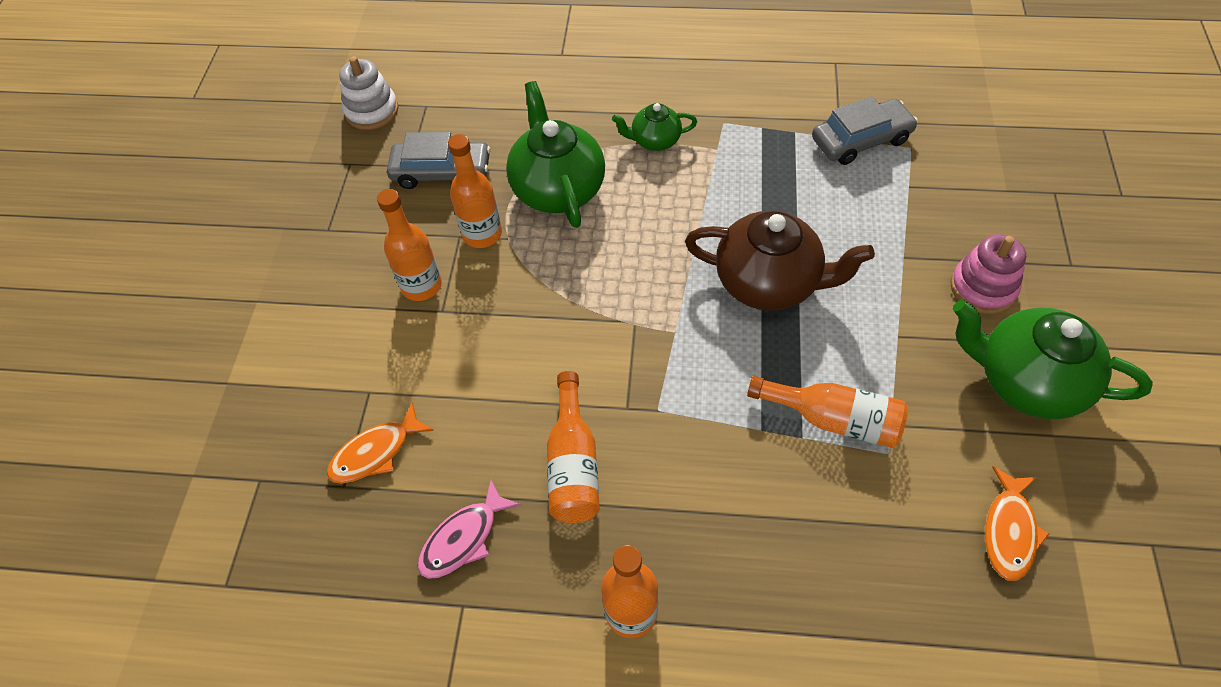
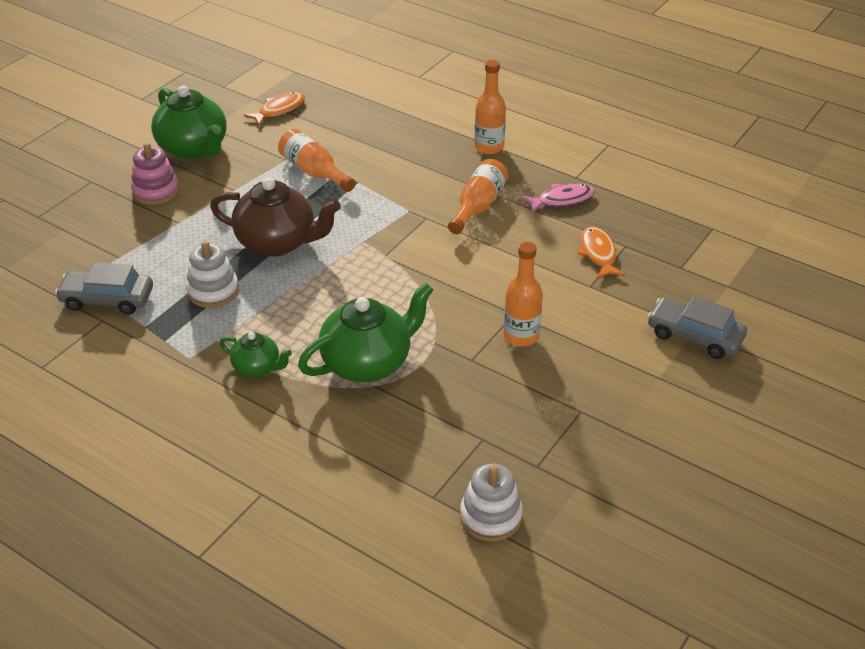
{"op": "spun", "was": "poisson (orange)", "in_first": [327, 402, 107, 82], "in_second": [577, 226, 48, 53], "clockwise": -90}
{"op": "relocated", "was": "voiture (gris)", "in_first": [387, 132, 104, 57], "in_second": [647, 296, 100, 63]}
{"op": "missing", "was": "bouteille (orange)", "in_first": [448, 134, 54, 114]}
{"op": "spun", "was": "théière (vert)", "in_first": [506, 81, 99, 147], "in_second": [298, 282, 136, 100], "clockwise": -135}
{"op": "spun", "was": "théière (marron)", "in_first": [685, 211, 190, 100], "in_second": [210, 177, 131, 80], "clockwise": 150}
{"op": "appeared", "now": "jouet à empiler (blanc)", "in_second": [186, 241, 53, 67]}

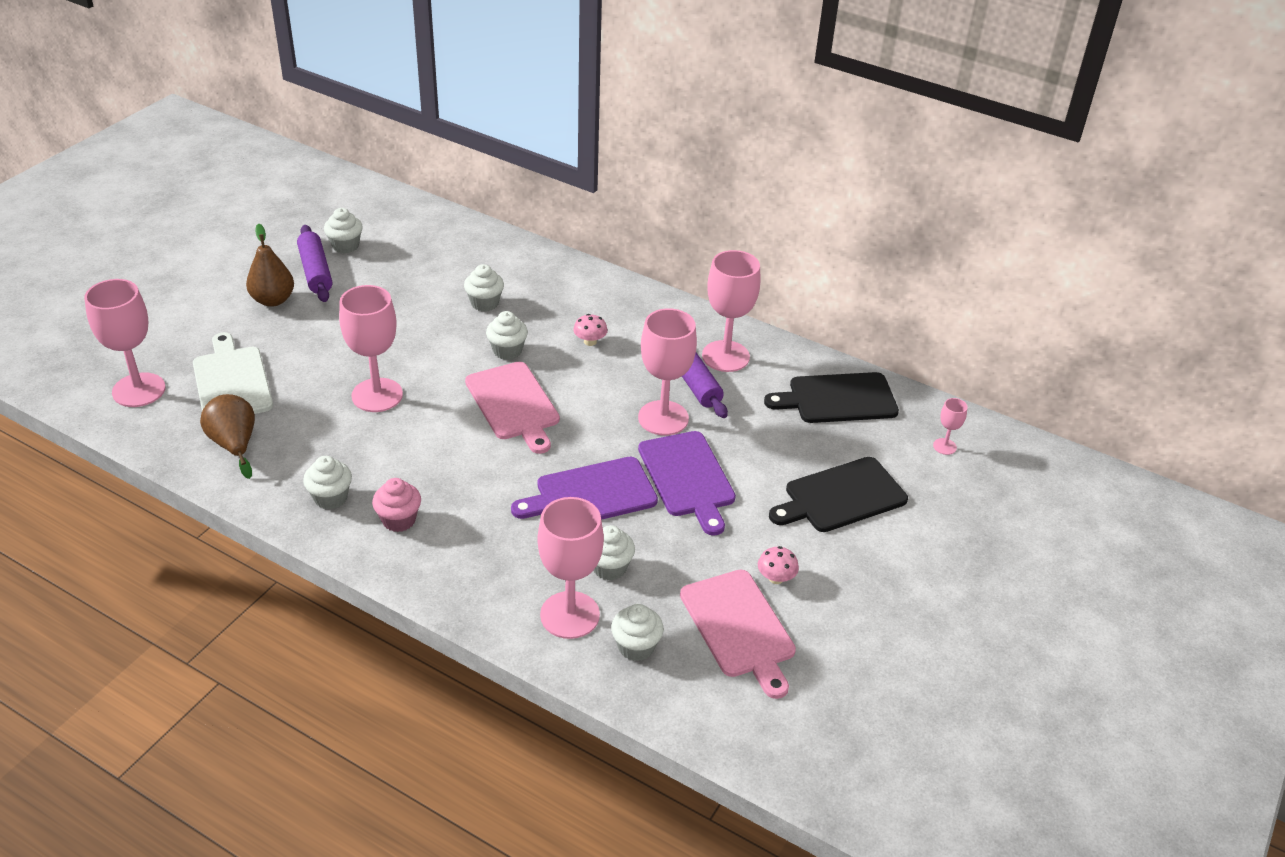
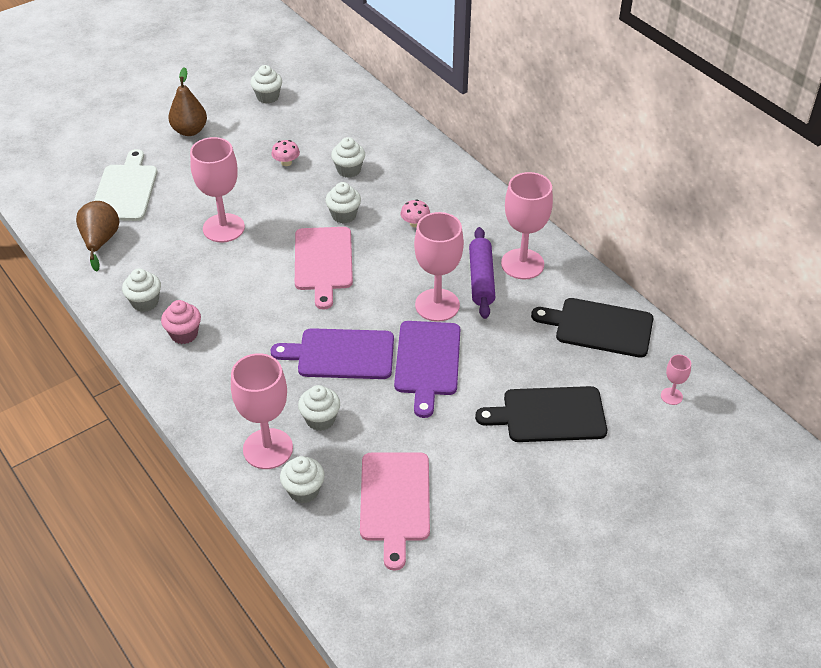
{"op": "missing", "was": "verre à pied (rose)", "in_first": [84, 279, 81, 128]}
{"op": "missing", "was": "rouleau à pâtisserie (violet)", "in_first": [297, 225, 35, 77]}
{"op": "relocated", "was": "champignon (rose)", "in_first": [758, 546, 41, 38], "in_second": [271, 140, 29, 26]}

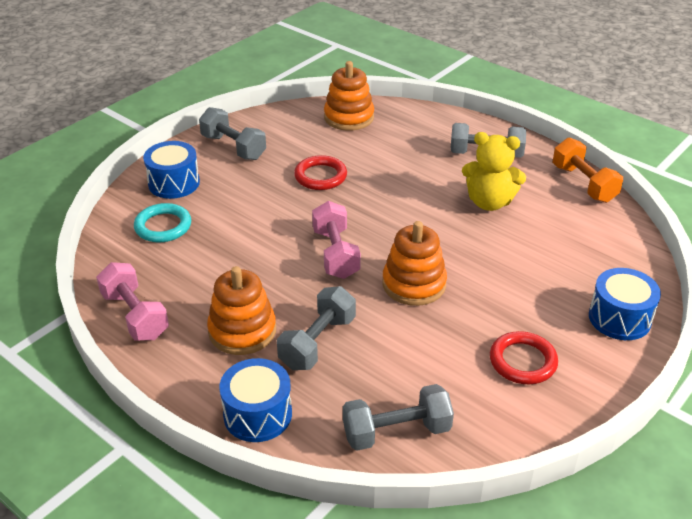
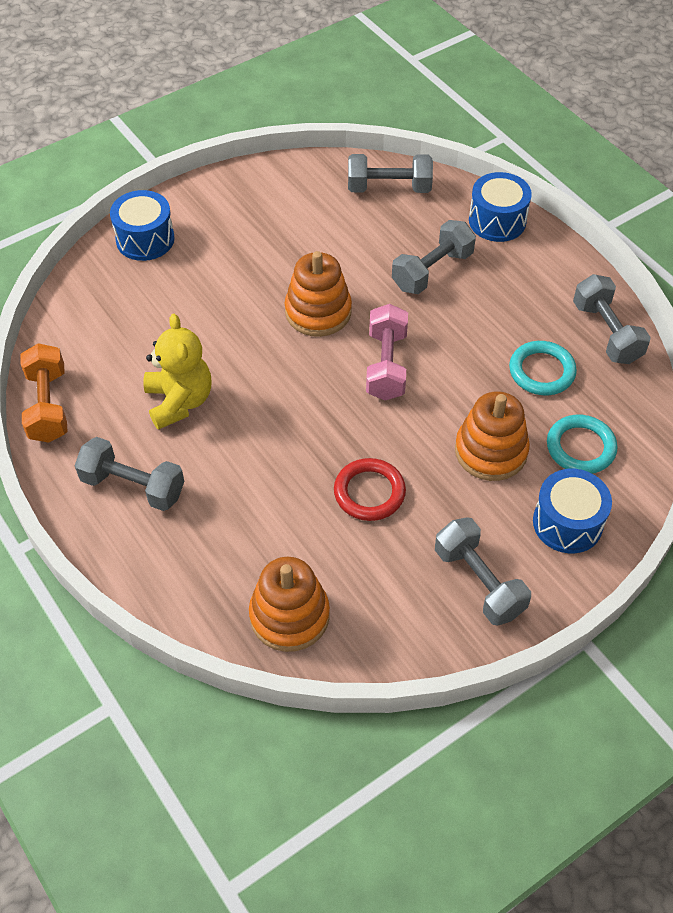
{"op": "colour", "was": "haltère (rose)", "now": "haltère (gris)", "in_first": [96, 262, 73, 78], "in_second": [573, 274, 78, 90]}
{"op": "relocated", "was": "jouet à empiler (orange)", "in_first": [207, 266, 69, 89], "in_second": [455, 391, 75, 90]}
{"op": "spun", "was": "ours en peluche (jaune)", "in_first": [462, 132, 64, 79], "in_second": [144, 314, 68, 116], "clockwise": 45}
{"op": "missing", "was": "anneau (rouge)", "in_first": [490, 331, 68, 53]}
{"op": "appeared", "now": "anneau (turquoise)", "in_second": [509, 341, 68, 54]}

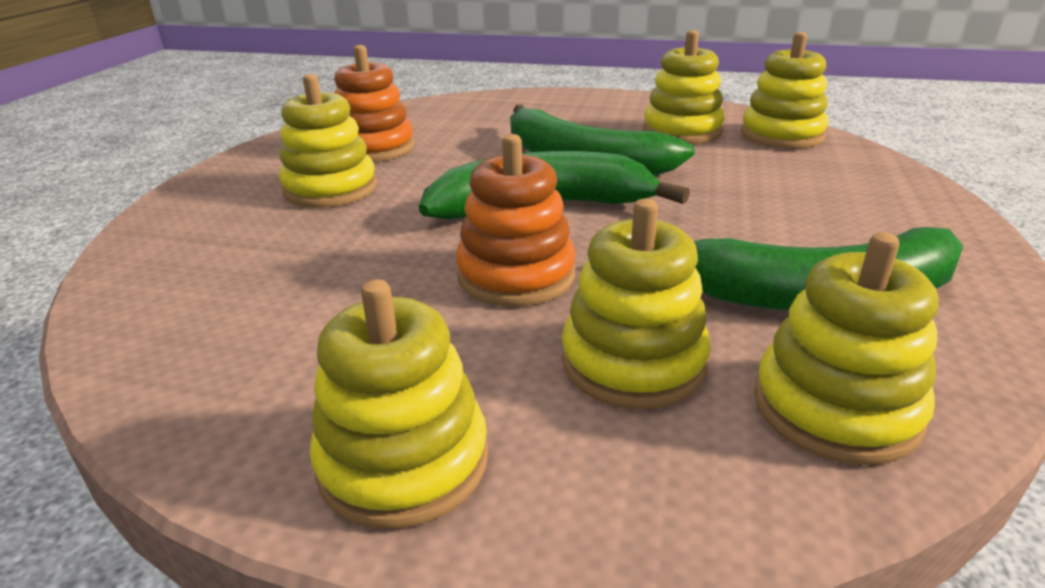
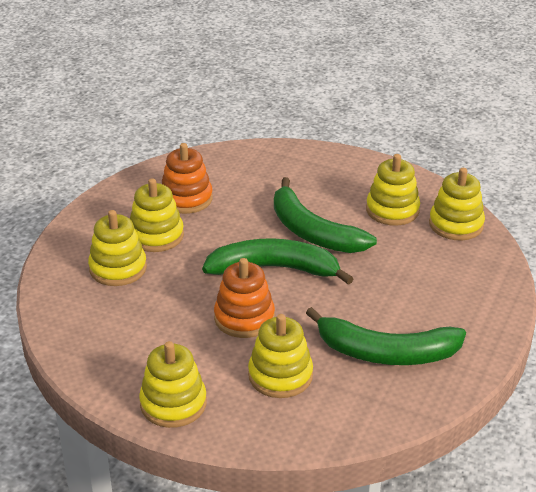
{"op": "relocated", "was": "jouet à empiler (jaune)", "in_first": [754, 232, 185, 233], "in_second": [88, 210, 59, 76]}

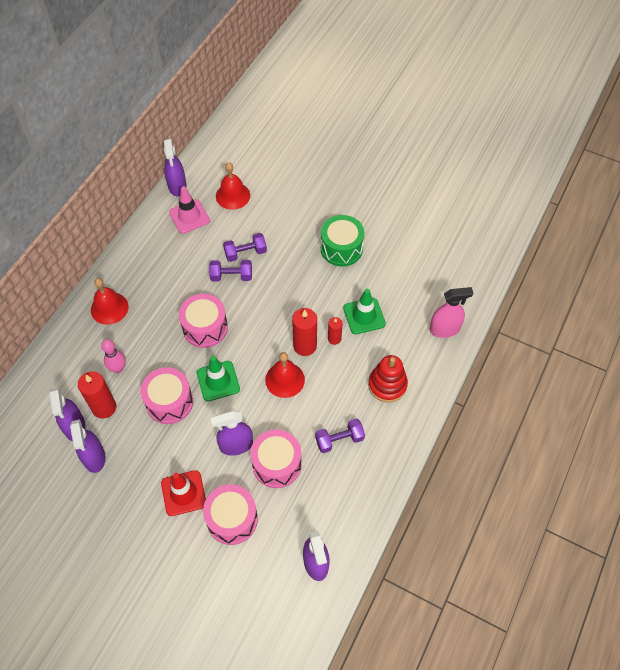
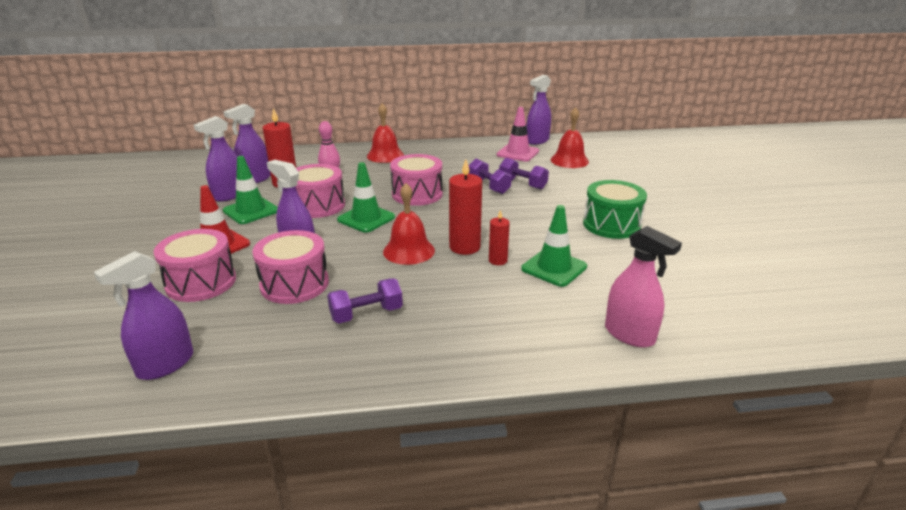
{"op": "spun", "was": "haltère (violet)", "in_first": [315, 418, 50, 35], "in_second": [327, 278, 76, 45], "clockwise": -60}
{"op": "missing", "was": "jouet à empiler (rouge)", "in_first": [368, 355, 40, 47]}
{"op": "appeared", "now": "cône de chantier (vert)", "in_second": [223, 156, 55, 68]}

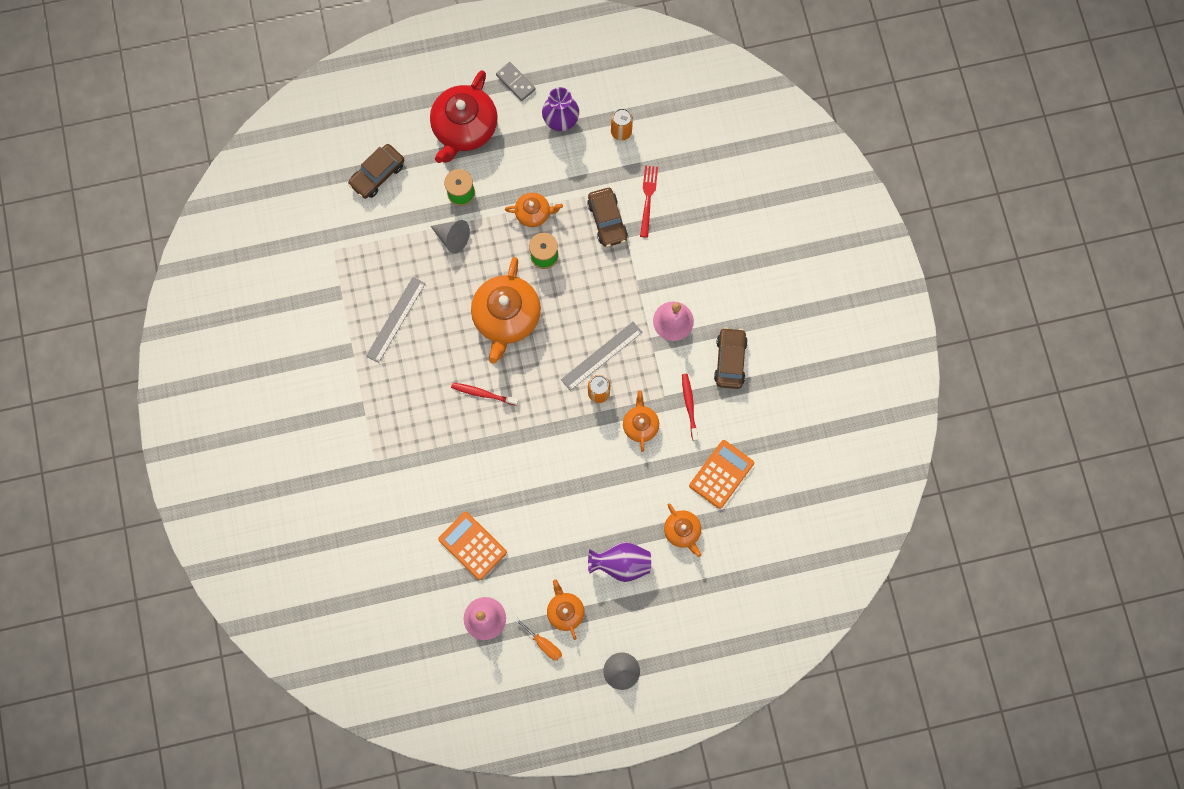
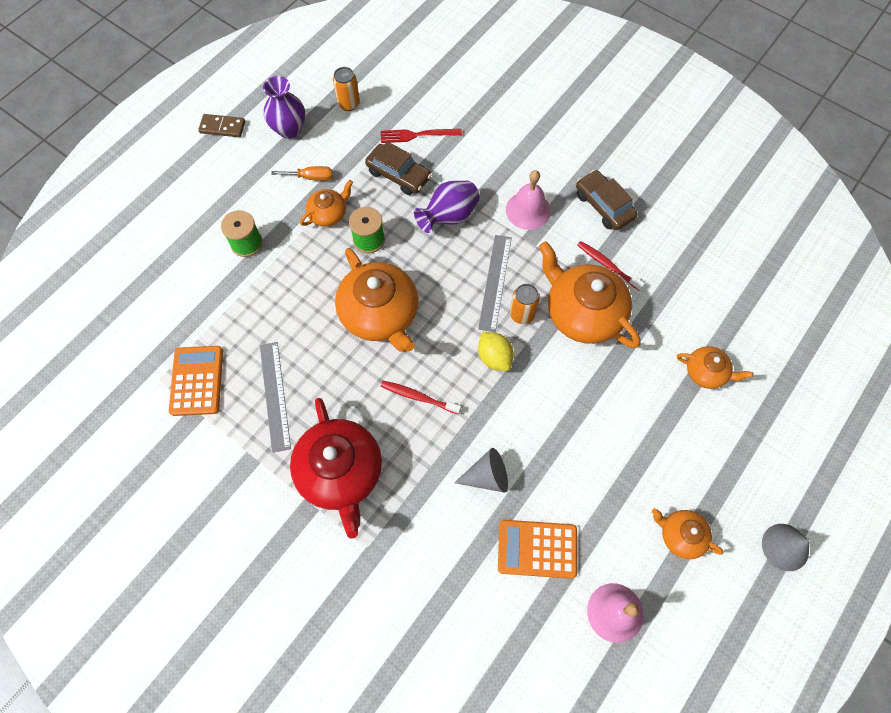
{"op": "missing", "was": "voiture (marron)", "in_first": [348, 144, 56, 55]}
{"op": "relocated", "was": "théière (rouge)", "in_first": [430, 70, 68, 93], "in_second": [290, 398, 92, 141]}
{"op": "relocated", "was": "cône (gris)", "in_first": [431, 220, 39, 34], "in_second": [454, 448, 54, 45]}
{"op": "spun", "was": "brosse à dents (rouge)", "in_first": [451, 383, 67, 23], "in_second": [380, 381, 81, 33], "clockwise": 45}
{"op": "colour", "was": "domino (gris)", "now": "domino (marron)", "in_first": [496, 62, 40, 39], "in_second": [198, 114, 47, 23]}
{"op": "relocated", "was": "tournevis (orange)", "in_first": [515, 618, 47, 43], "in_second": [271, 166, 62, 15]}
{"op": "relocated", "was": "vase (violet)", "in_first": [588, 542, 63, 40], "in_second": [414, 181, 66, 52]}
{"op": "size", "was": "théière (orange)", "in_first": [623, 391, 36, 61], "in_second": [539, 241, 102, 107], "ratio": 1.92}
{"op": "spun", "was": "fourchette (rouge)", "in_first": [640, 165, 18, 73], "in_second": [381, 129, 81, 14], "clockwise": -60}
{"op": "relocated", "was": "calculatrice (orange)", "in_first": [689, 440, 65, 69], "in_second": [169, 346, 54, 70]}
{"op": "appeared", "now": "citron (jaune)", "in_second": [478, 332, 36, 39]}

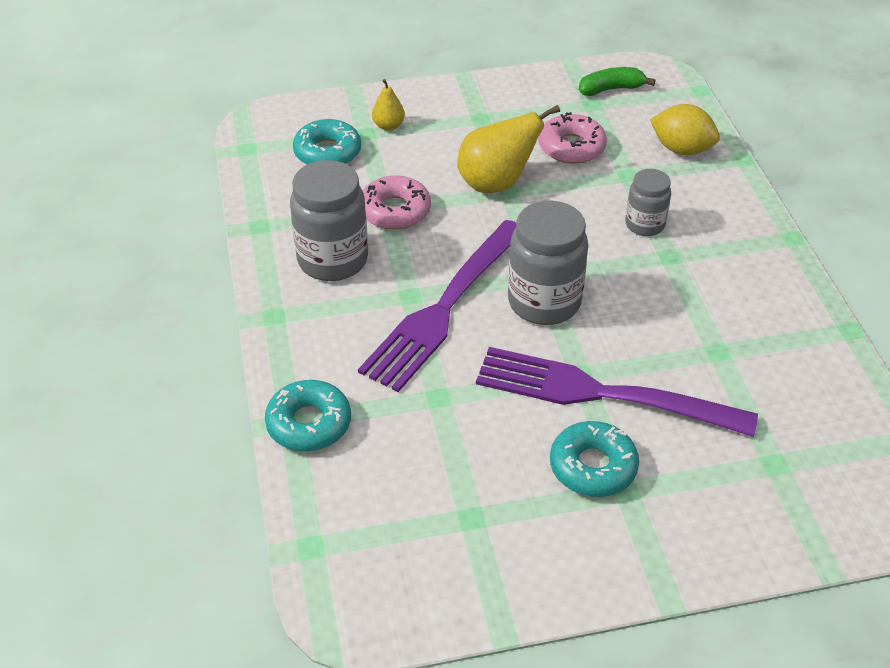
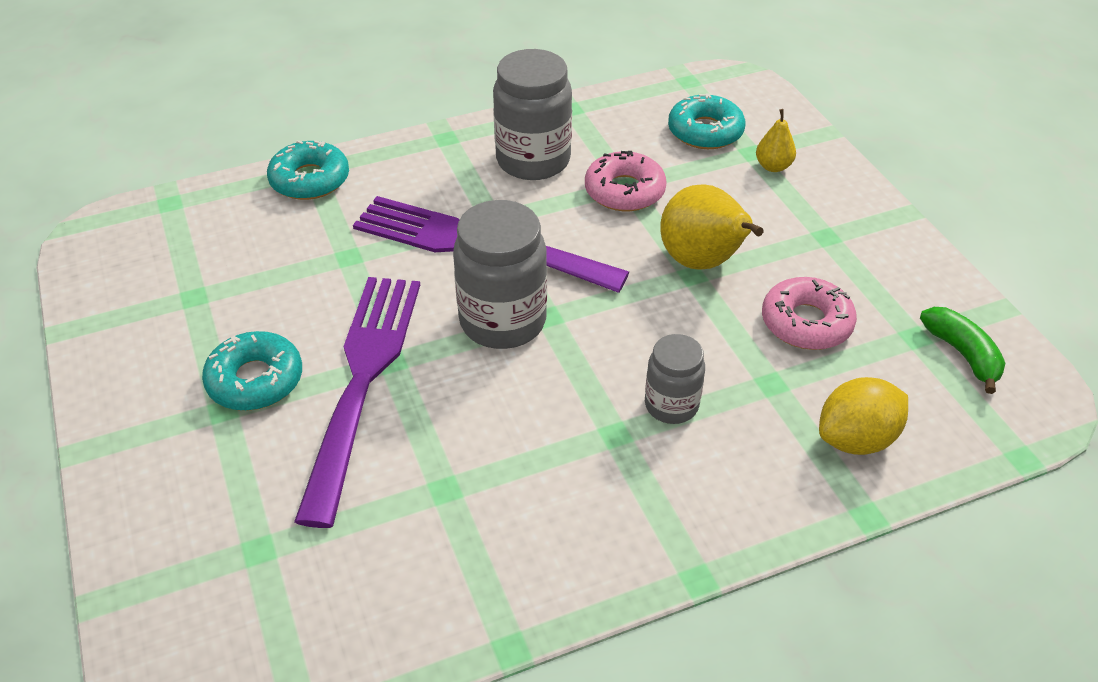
{"op": "spun", "was": "citron (jaune)", "in_first": [650, 104, 70, 51], "in_second": [819, 377, 89, 78], "clockwise": 45}

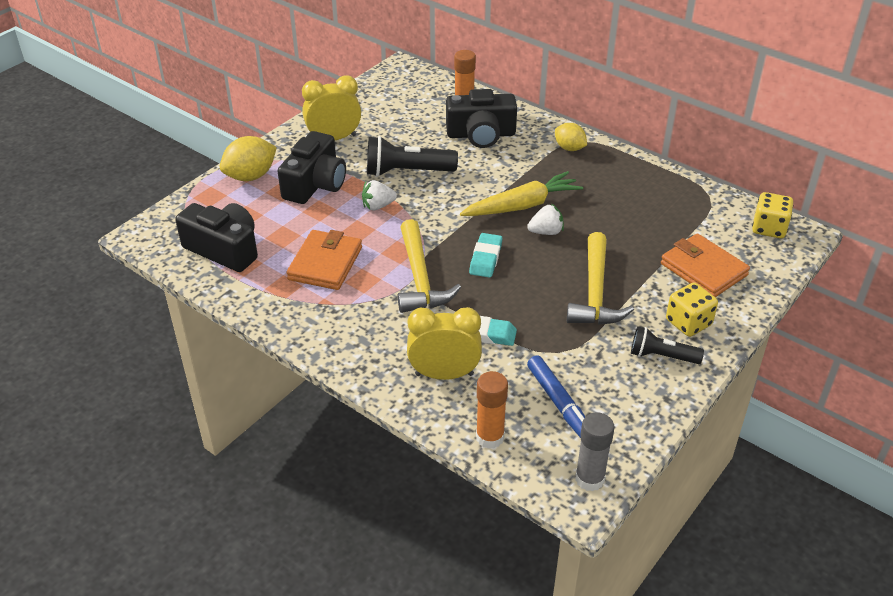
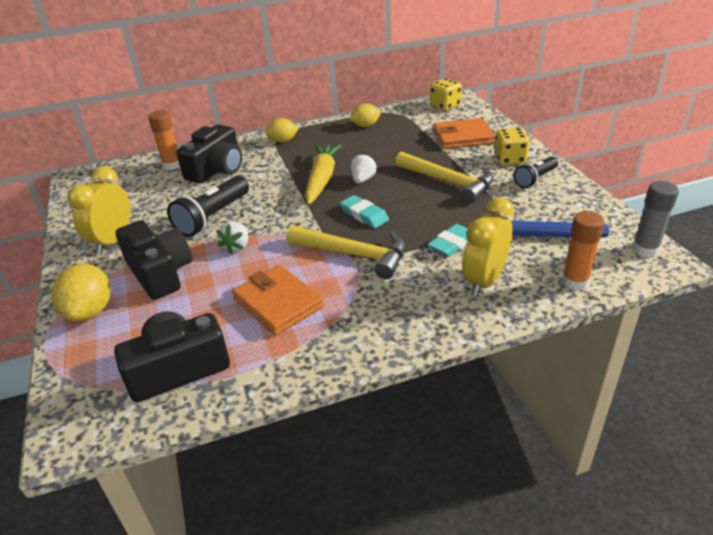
{"op": "appeared", "now": "citron (jaune)", "in_second": [349, 103, 31, 24]}

